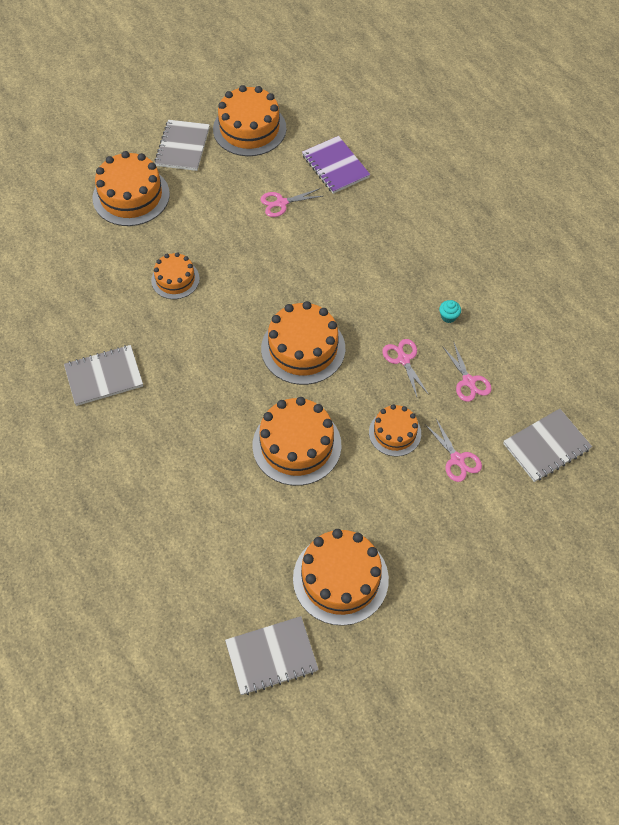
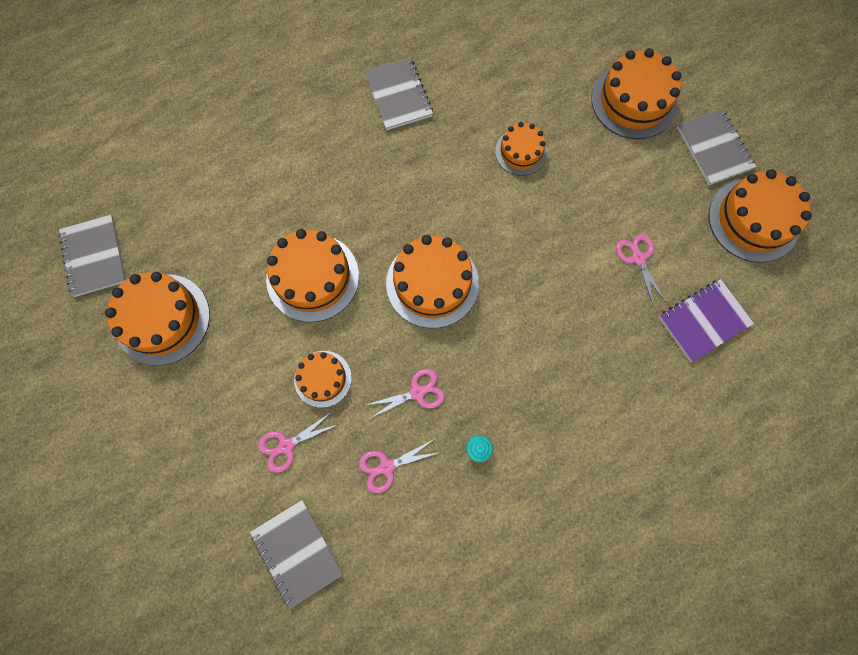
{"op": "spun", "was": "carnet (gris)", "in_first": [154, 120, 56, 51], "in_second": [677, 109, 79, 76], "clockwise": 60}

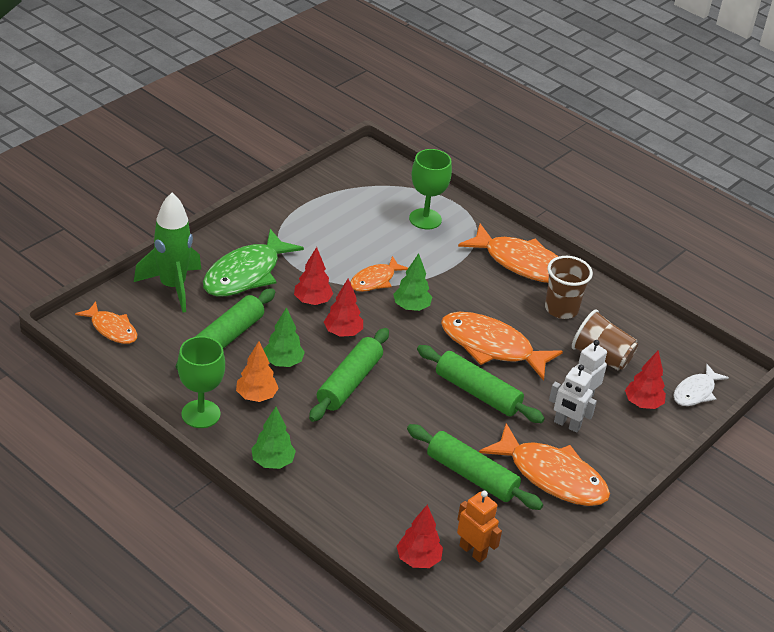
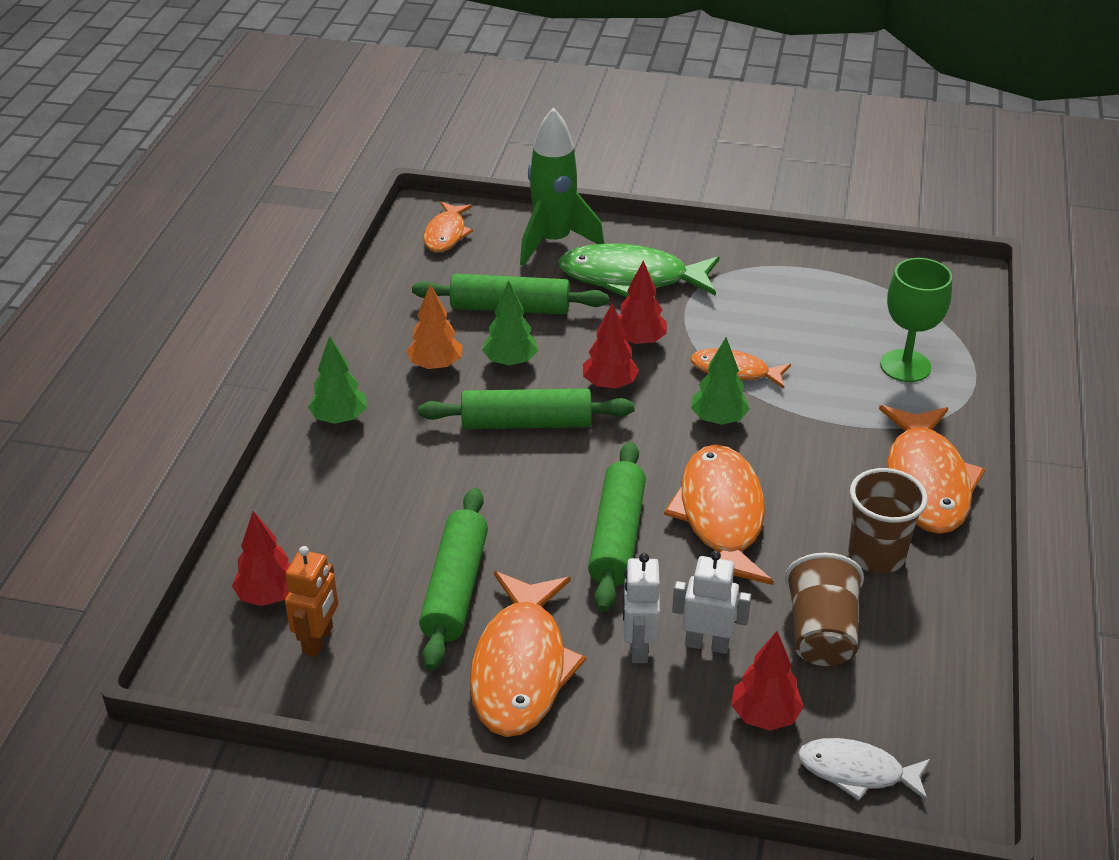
{"op": "missing", "was": "verre à pied (vert)", "in_first": [177, 336, 48, 92]}

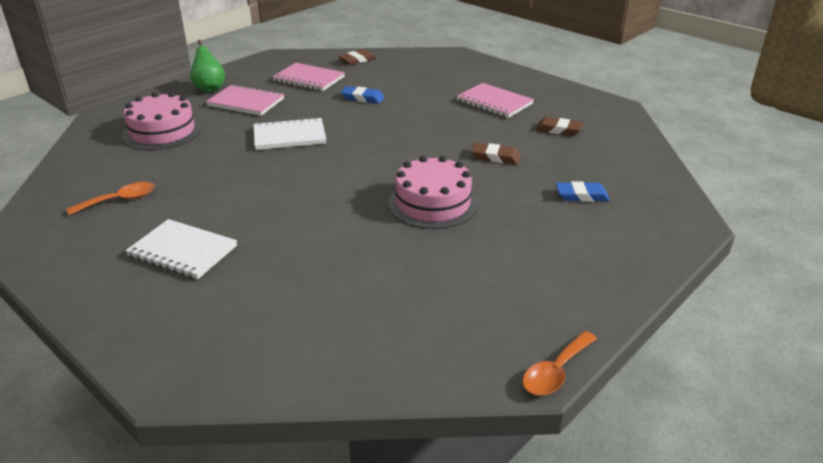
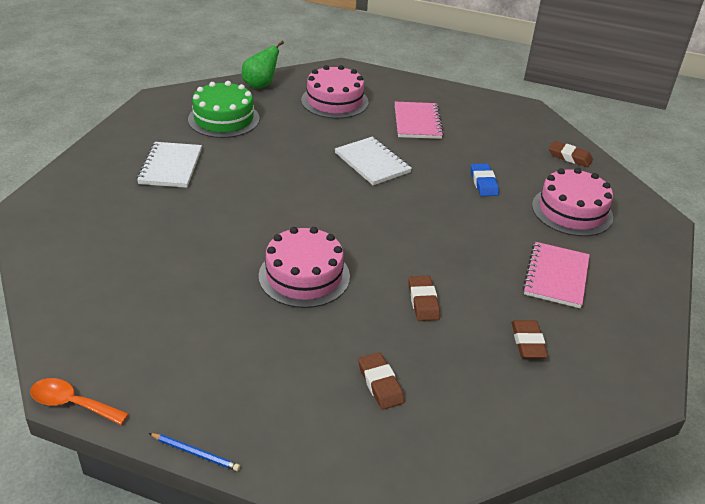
{"op": "exchanged", "was": "cuillère (orange)", "now": "gâteau (vert)", "in_first": [67, 182, 88, 33], "in_second": [188, 81, 72, 57]}
{"op": "relocated", "was": "poire (vert)", "in_first": [190, 40, 35, 52], "in_second": [242, 41, 42, 48]}
{"op": "missing", "was": "carnet (rose)", "in_first": [272, 63, 73, 28]}
{"op": "colour", "was": "gomme (bleu)", "now": "gomme (marron)", "in_first": [556, 181, 54, 21], "in_second": [358, 352, 47, 58]}
{"op": "appeared", "now": "crayon (bleu)", "in_second": [149, 433, 91, 38]}
{"op": "appeared", "now": "gâteau (rose)", "in_second": [532, 168, 81, 68]}

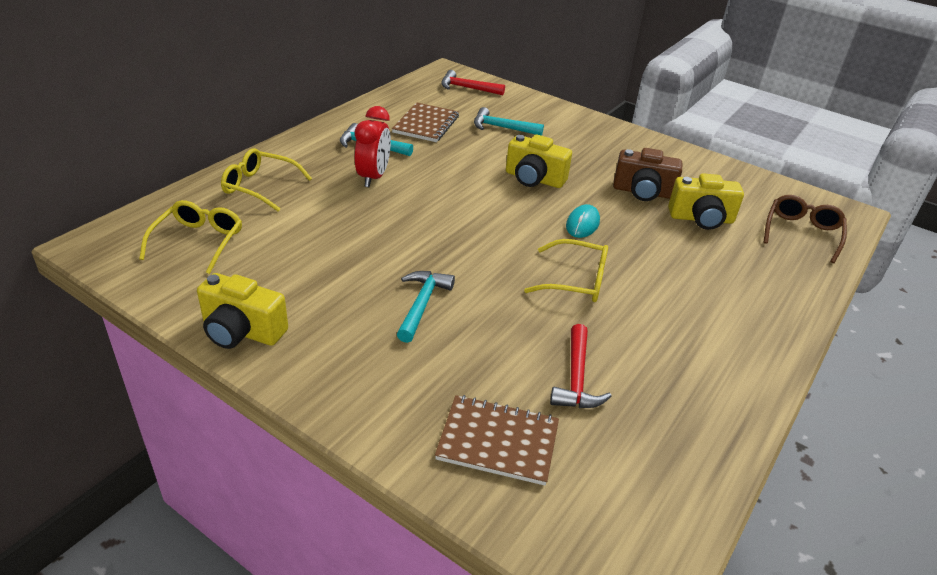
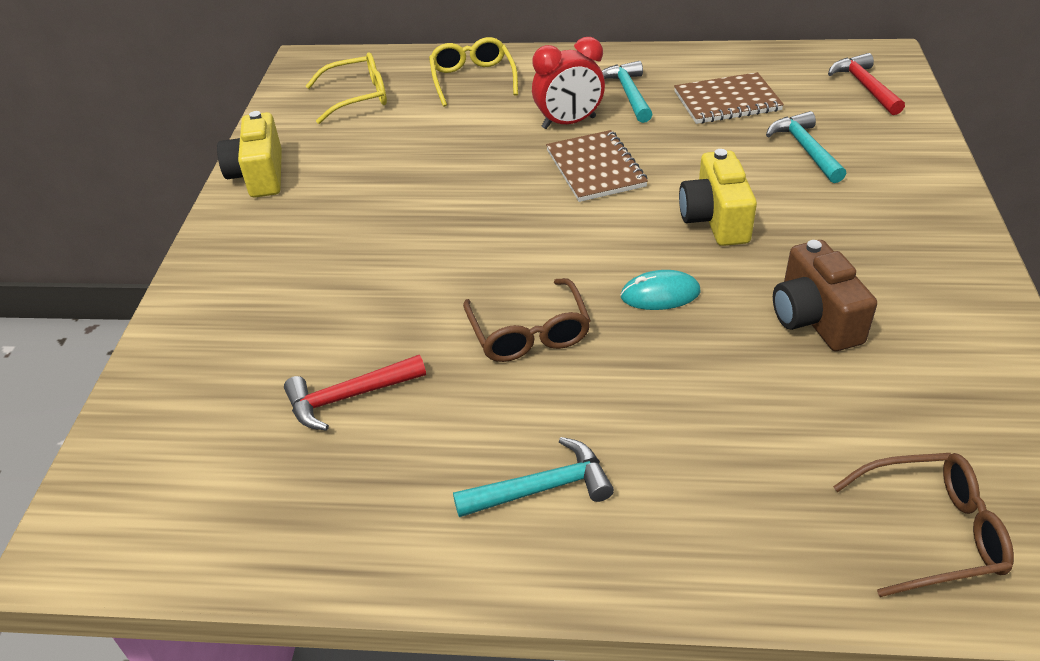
{"op": "relocated", "was": "marteau (turquoise)", "in_first": [397, 271, 58, 72], "in_second": [453, 437, 161, 80]}
{"op": "relocated", "was": "carnet (marron)", "in_first": [435, 395, 124, 90], "in_second": [546, 130, 102, 72]}
{"op": "colour", "was": "lunettes (jaune)", "now": "lunettes (marron)", "in_first": [524, 239, 84, 63], "in_second": [463, 278, 128, 84]}
{"op": "missing", "was": "appareil photo (jaune)", "in_first": [668, 173, 76, 57]}

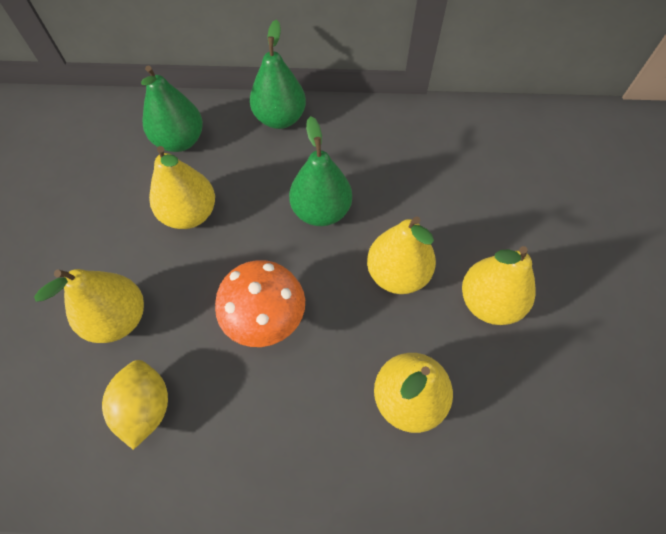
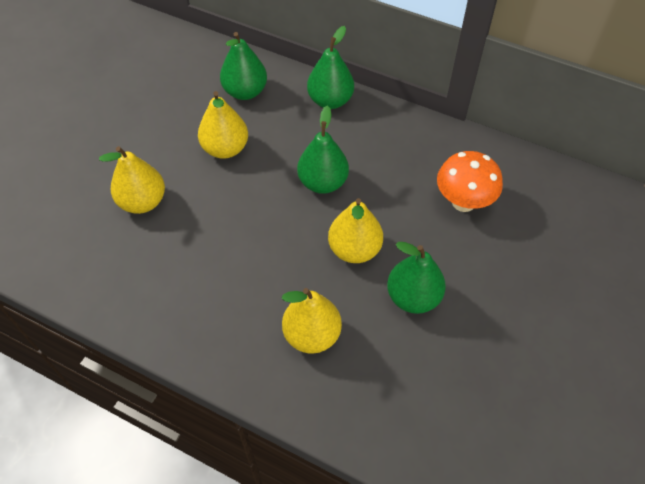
{"op": "missing", "was": "citron (jaune)", "in_first": [102, 360, 66, 90]}
{"op": "relocated", "was": "champignon (orange)", "in_first": [215, 260, 90, 87], "in_second": [437, 151, 66, 61]}
{"op": "colour", "was": "poire (jaune)", "now": "poire (vert)", "in_first": [462, 246, 74, 79], "in_second": [387, 242, 59, 72]}

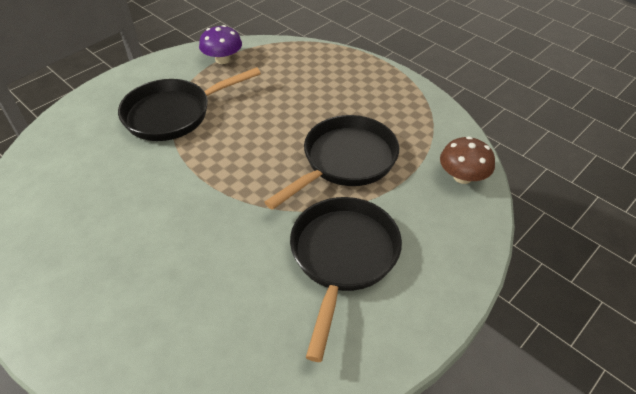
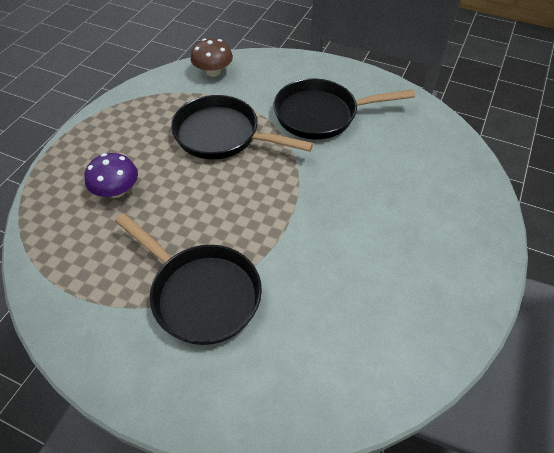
{"op": "relocated", "was": "champignon (violet)", "in_first": [199, 25, 43, 39], "in_second": [85, 153, 53, 45]}

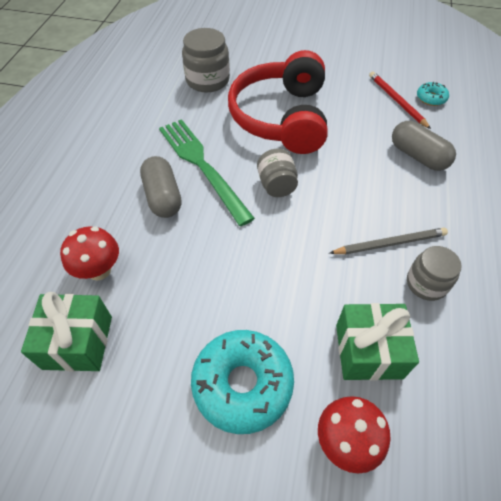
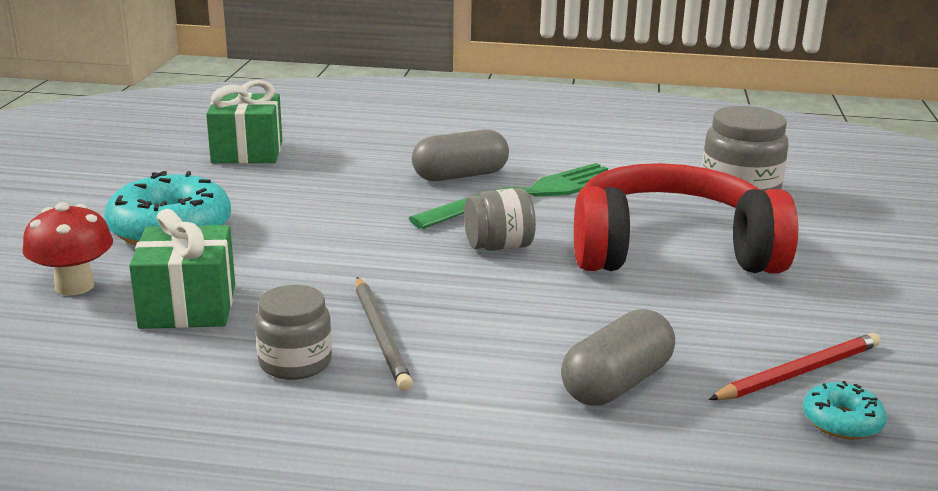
{"op": "missing", "was": "champignon (rouge)", "in_first": [60, 226, 59, 55]}

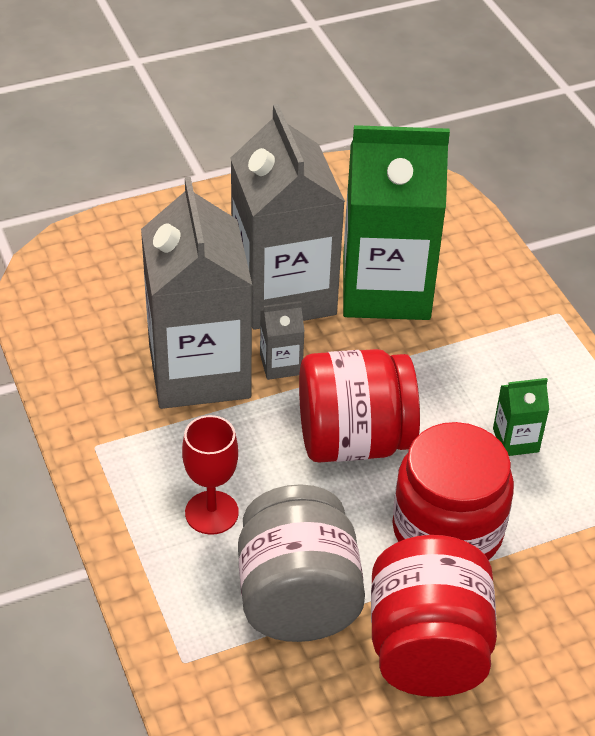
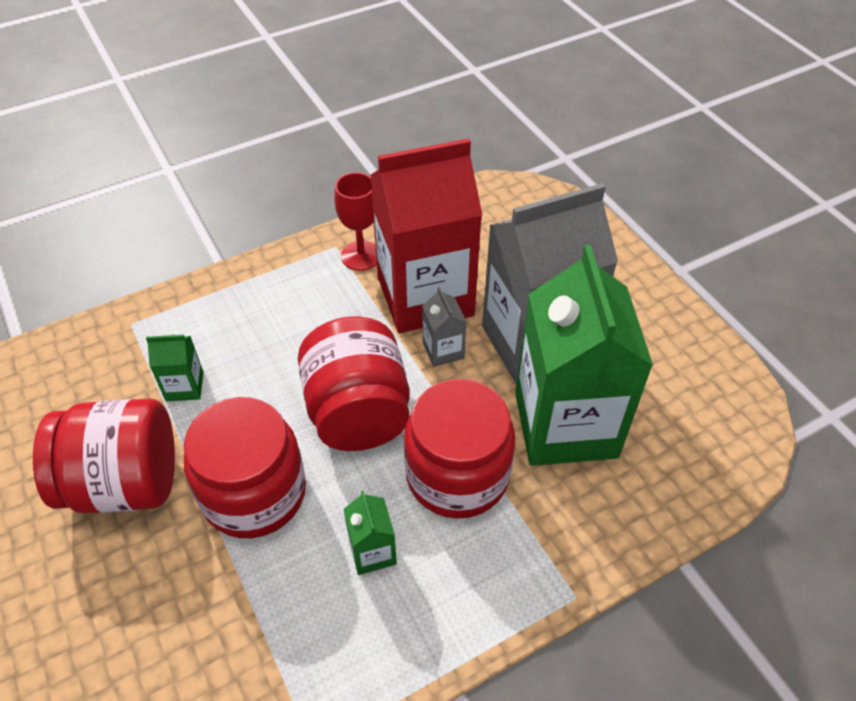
{"op": "colour", "was": "brique de lait (gris)", "now": "brique de lait (rouge)", "in_first": [141, 177, 111, 232], "in_second": [370, 138, 112, 195]}
{"op": "relocated", "was": "verre à pied (rouge)", "in_first": [182, 415, 57, 120], "in_second": [334, 172, 43, 99]}
{"op": "exchanged", "was": "bocal (gris)", "now": "brique de lait (vert)", "in_first": [238, 484, 127, 158], "in_second": [146, 334, 58, 68]}
{"op": "appeared", "now": "bocal (rouge)", "in_second": [404, 379, 111, 140]}

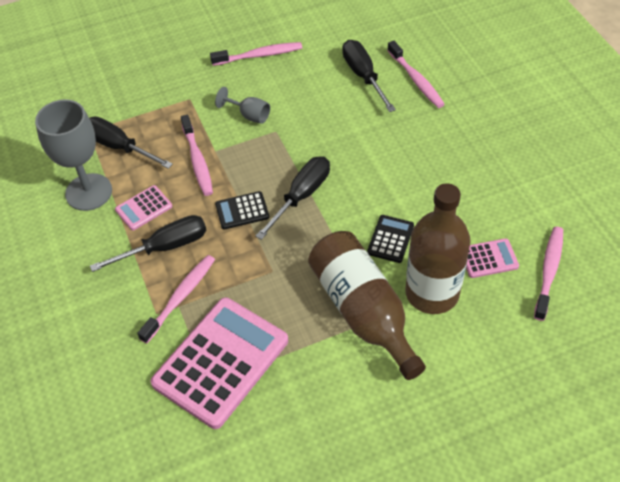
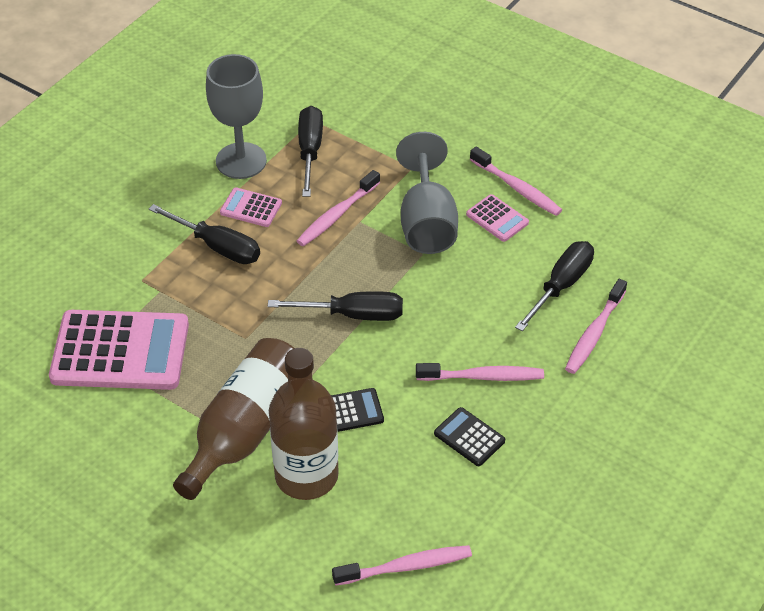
{"op": "relocated", "was": "brosse à dents (rose)", "in_first": [137, 255, 78, 89], "in_second": [416, 363, 128, 18]}
{"op": "size", "was": "verre à pied (gris)", "in_first": [215, 87, 55, 37], "in_second": [396, 132, 62, 122], "ratio": 1.99}
{"op": "relocated", "was": "calculatrice (noir)", "in_first": [215, 191, 54, 39], "in_second": [434, 407, 71, 59]}
{"op": "relocated", "was": "calculatrice (rose)", "in_first": [466, 238, 53, 40], "in_second": [466, 194, 63, 48]}

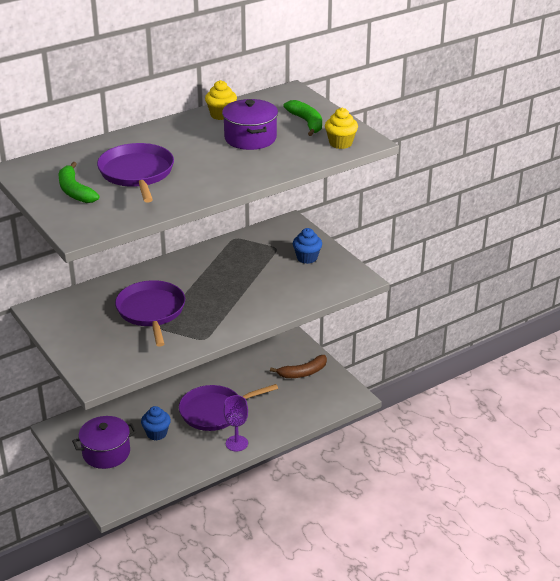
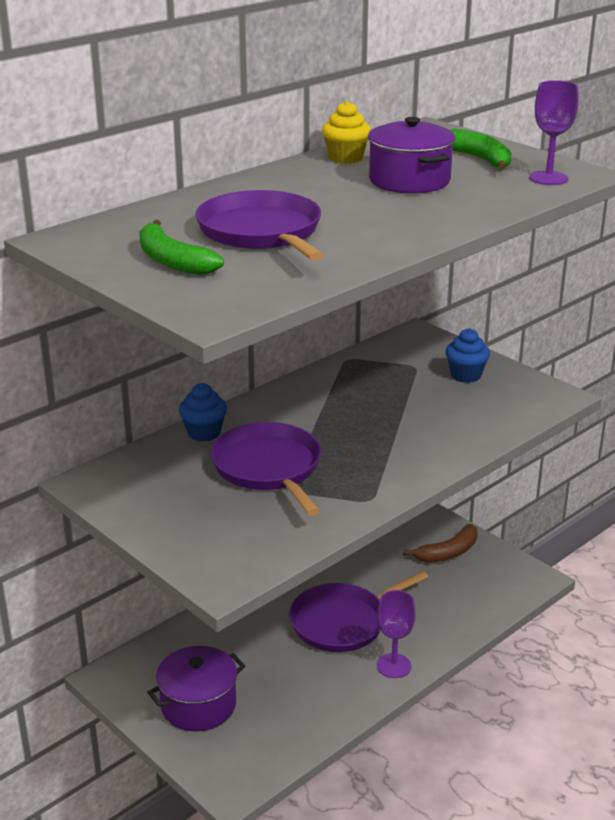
{"op": "relocated", "was": "muffin (bleu)", "in_first": [141, 406, 30, 34], "in_second": [179, 383, 48, 59]}
{"op": "exchanged", "was": "muffin (jaune)", "now": "verre à pied (violet)", "in_first": [325, 108, 33, 41], "in_second": [529, 80, 50, 105]}

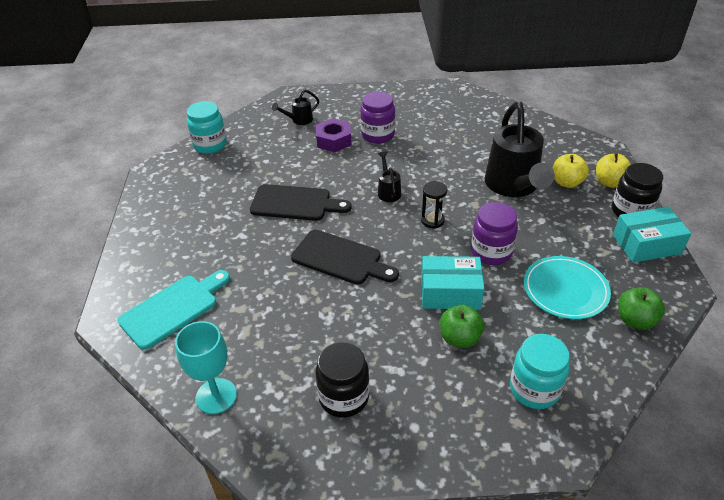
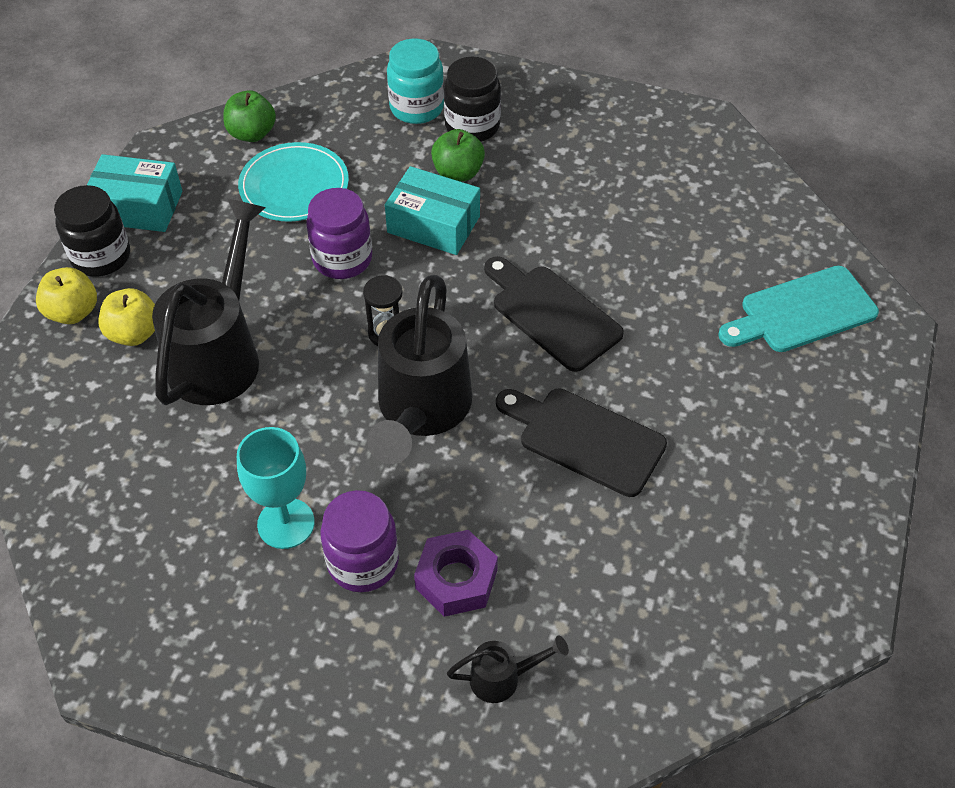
{"op": "relocated", "was": "verre à pied (turquoise)", "in_first": [175, 321, 62, 93], "in_second": [237, 427, 78, 122]}
{"op": "missing", "was": "bocal (turquoise)", "in_first": [187, 101, 40, 53]}
{"op": "relocated", "was": "bocal (noir)", "in_first": [315, 342, 54, 76], "in_second": [444, 57, 57, 85]}
{"op": "size", "was": "arrosoir (noir)", "in_first": [378, 151, 23, 51], "in_second": [367, 275, 105, 189], "ratio": 2.27}

